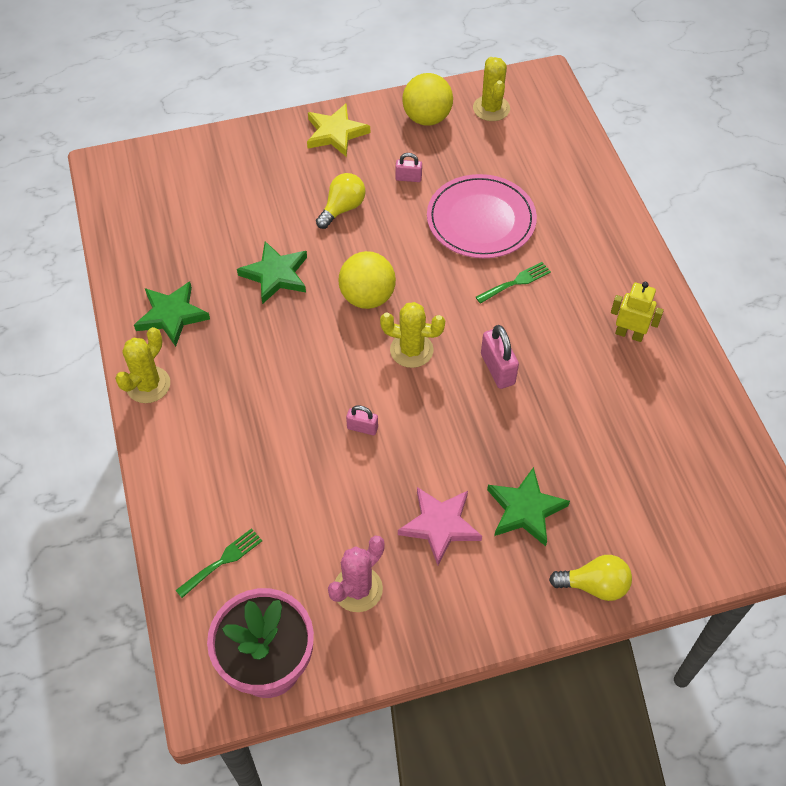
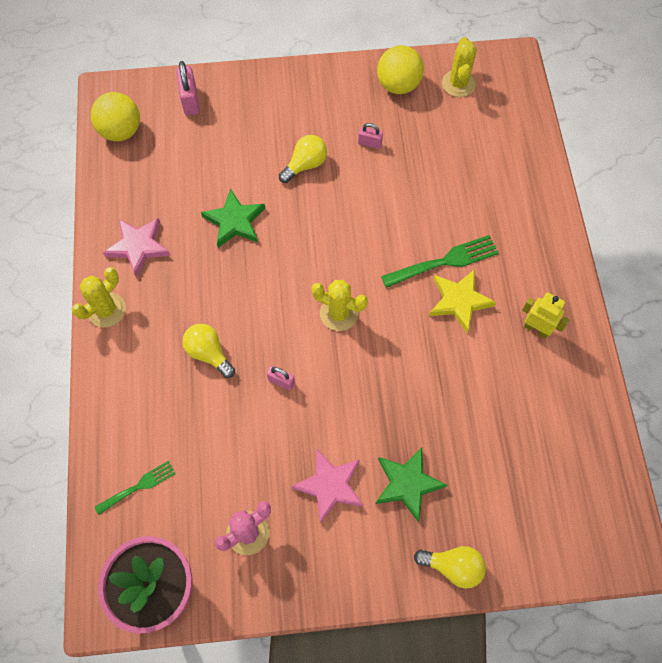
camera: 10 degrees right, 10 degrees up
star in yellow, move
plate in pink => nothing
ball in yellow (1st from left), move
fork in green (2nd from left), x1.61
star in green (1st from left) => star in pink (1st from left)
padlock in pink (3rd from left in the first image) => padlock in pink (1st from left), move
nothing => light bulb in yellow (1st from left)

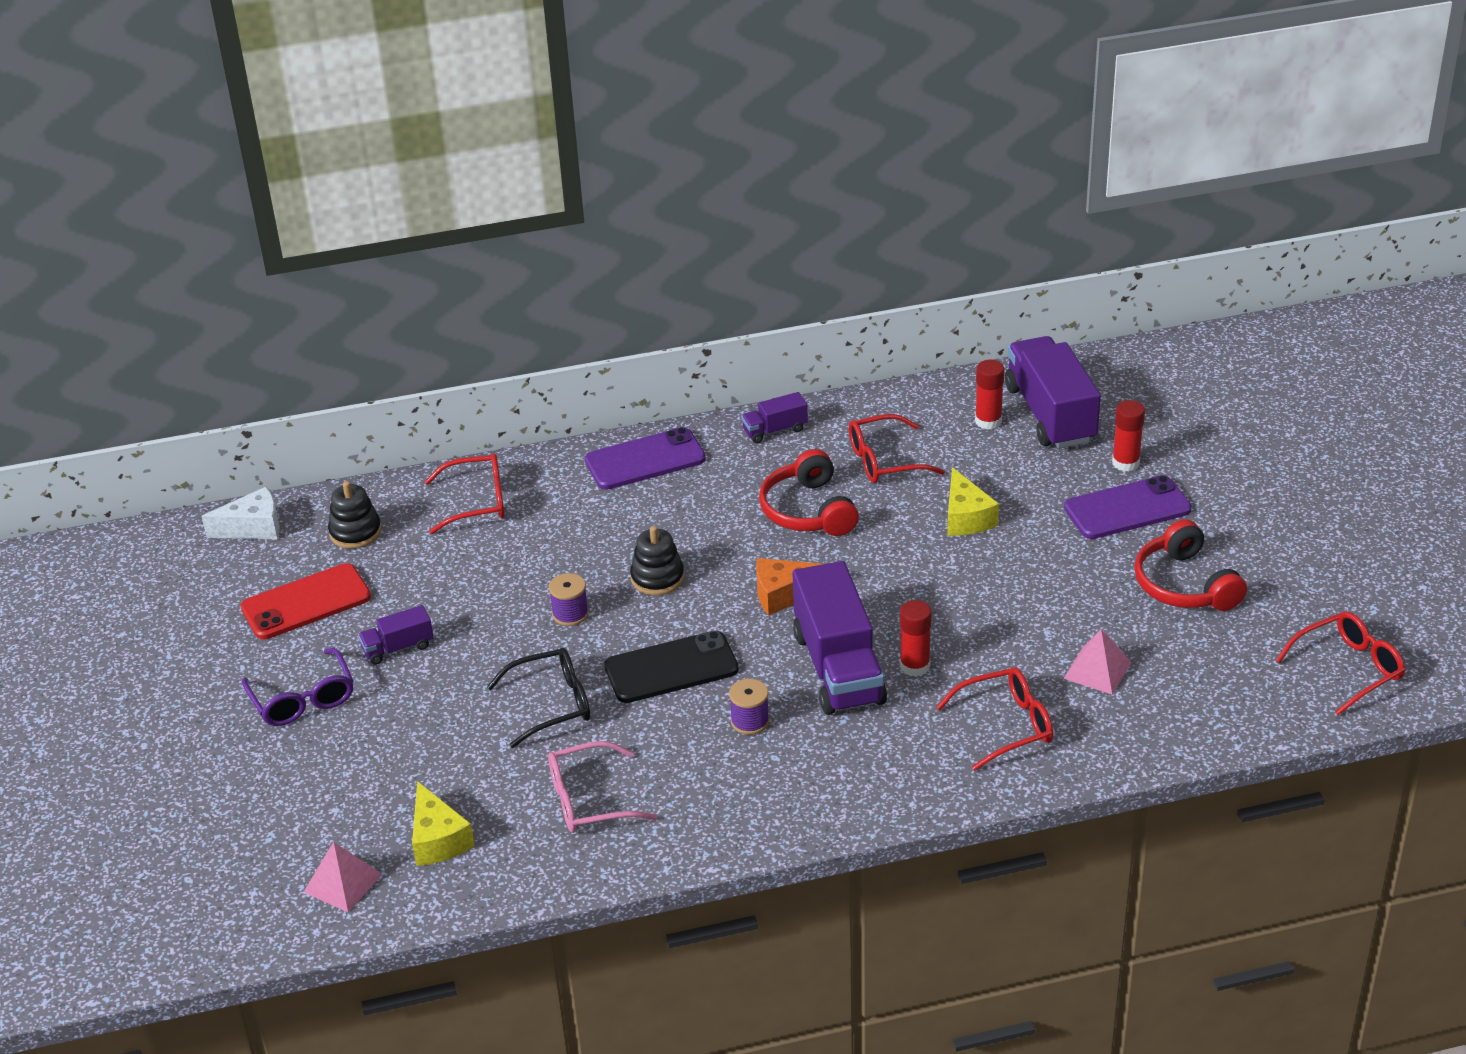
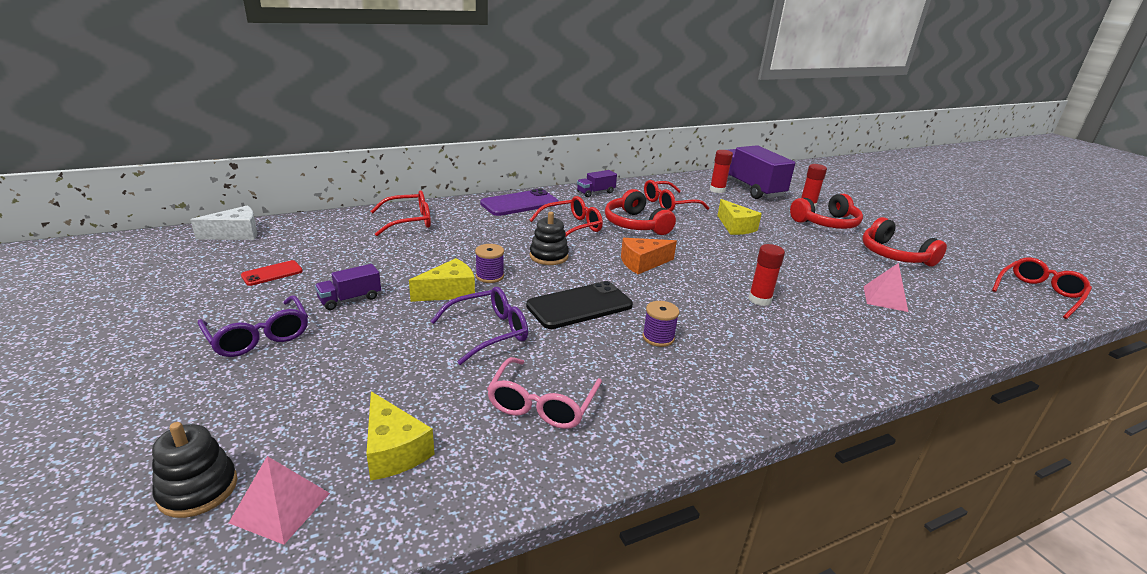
camera: 15 degrees left, 10 degrees down
phone in purple (2nd from left) => headphones in red (2nd from left)
stacking toy in black (1st from left), move
truck in purple (3rd from left) => nothing
phone in red, x0.54
glasses in black => glasses in purple (2nd from left)
glasses in red (3rd from left in the first image) => glasses in red (2nd from left), move
glasses in pink, 45 degrees counterclockwise
nothing => cheese in yellow (2nd from left)

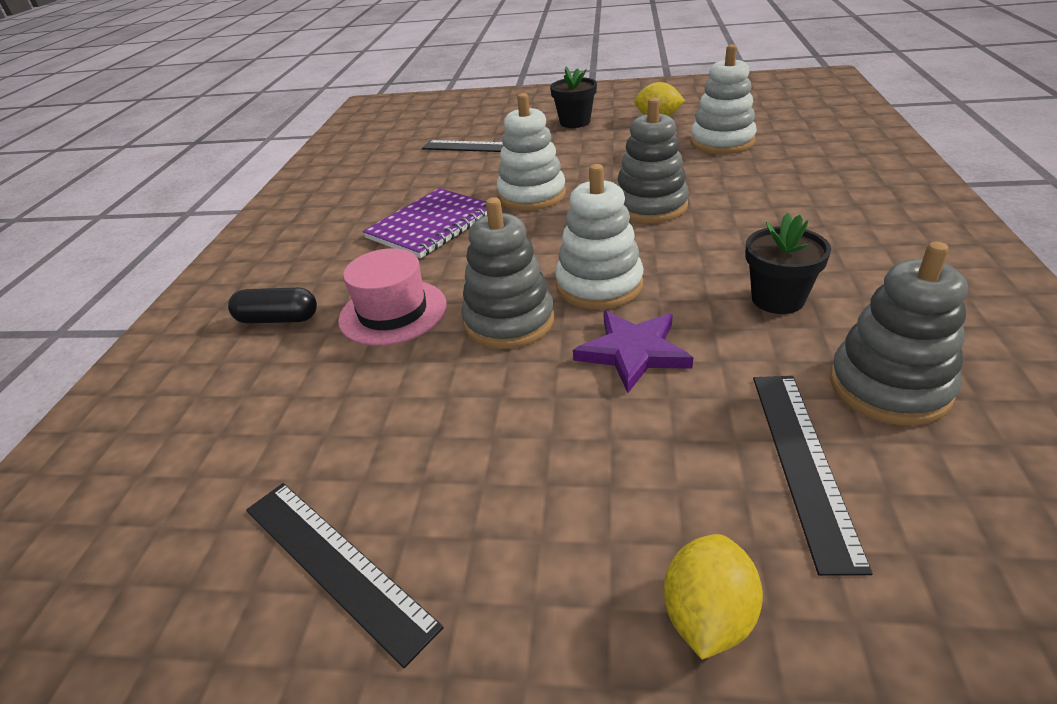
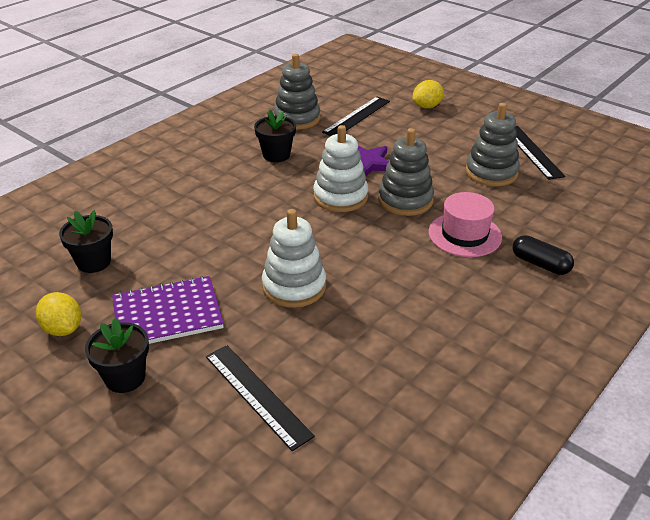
camera: 150 degrees left, 0 degrees up
stacking toy in white (3rd from left) => flower pot in black (1st from left)
stacking toy in grey (2nd from left in the first image) => stacking toy in grey (3rd from left), move
notebook in purple, move

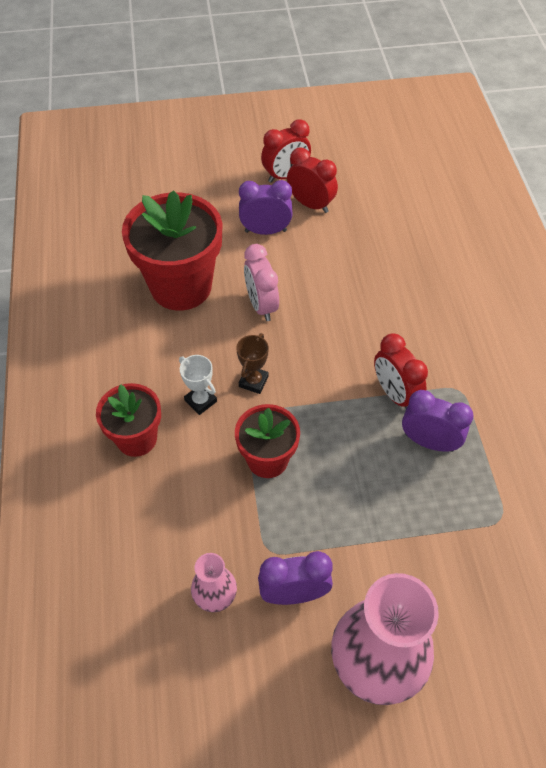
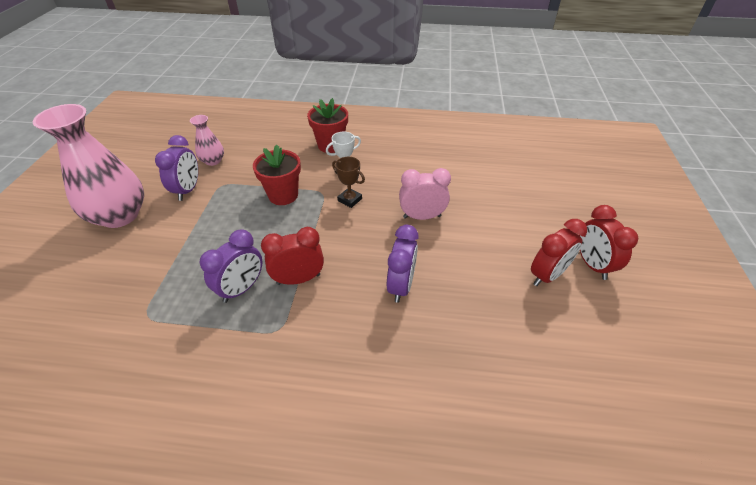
camera: 105 degrees right, 10 degrees down
clock in purple (1st from left in the first image) => clock in purple (3rd from left), move
flower pot in red (2nd from left) => nothing

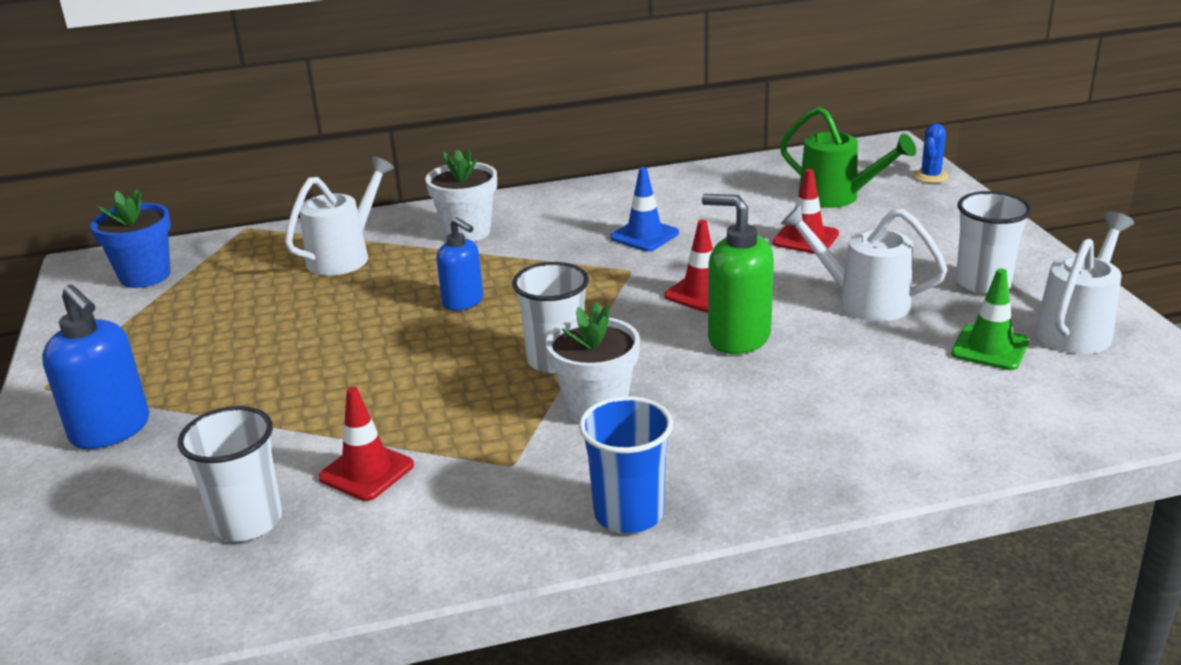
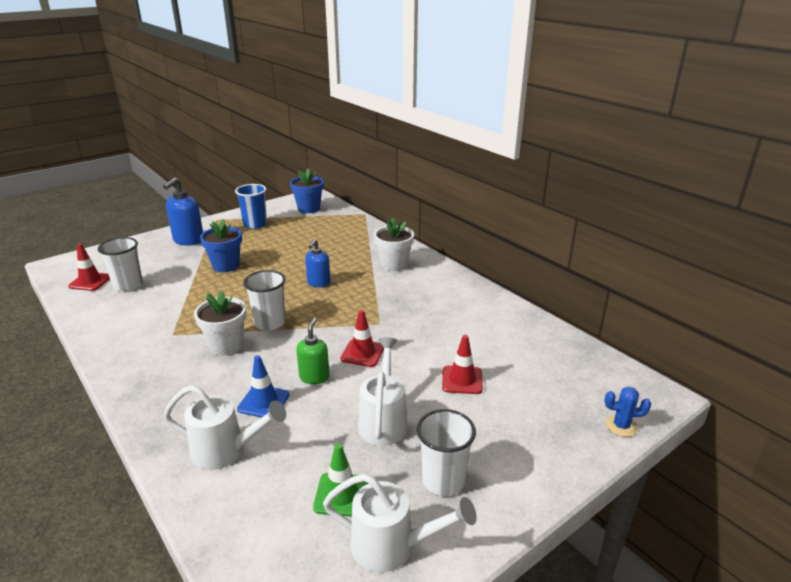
camera: 65 degrees right, 0 degrees up
watering can in green => nothing
watering can in white (1st from left), move
traffic cone in blue, move
soap dispenser in green, x0.65
traffic cone in red (1st from left), move
cup in blue, move
nothing => flower pot in blue (1st from left)

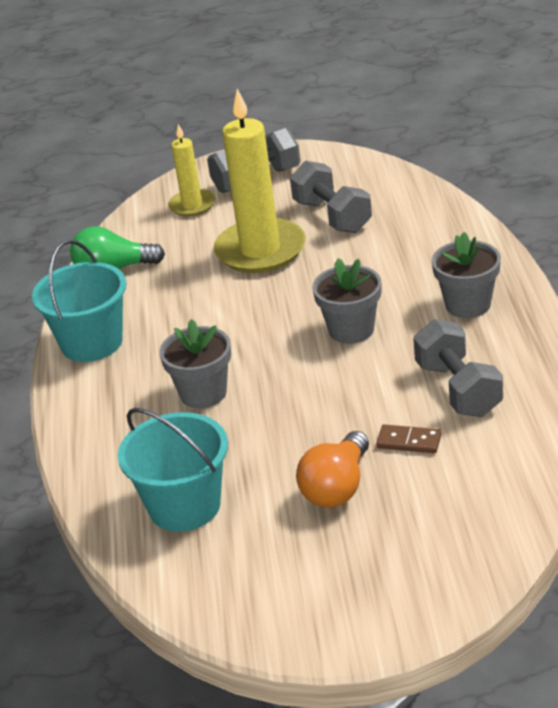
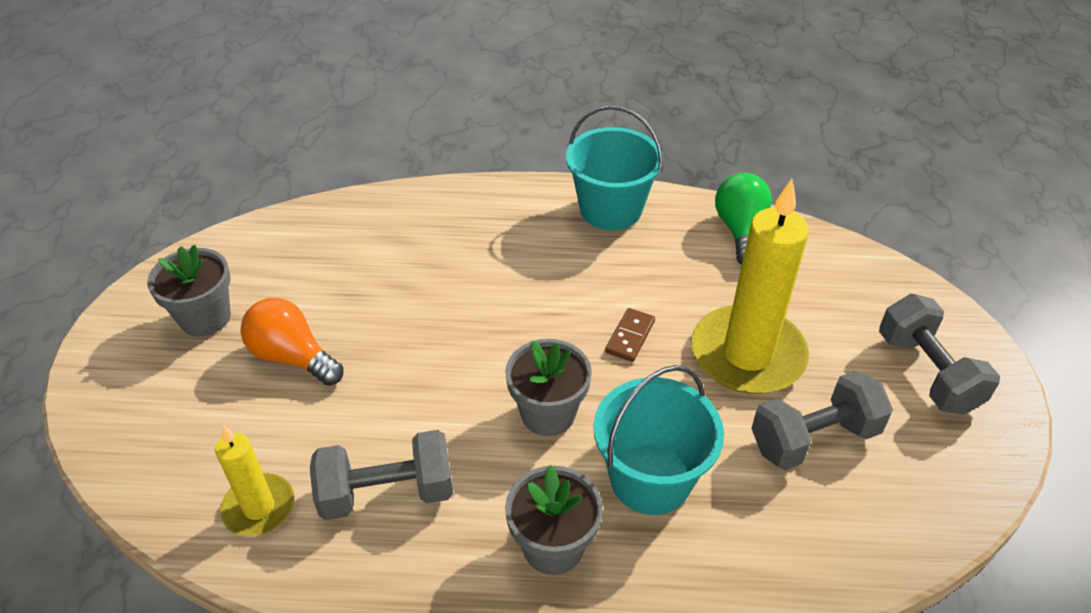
camera: 95 degrees right, 10 degrees up
candle in yellow (1st from left), move
flower pot in grey (1st from left), move
bucket in turquoise (2nd from left), move
domino in brown, move

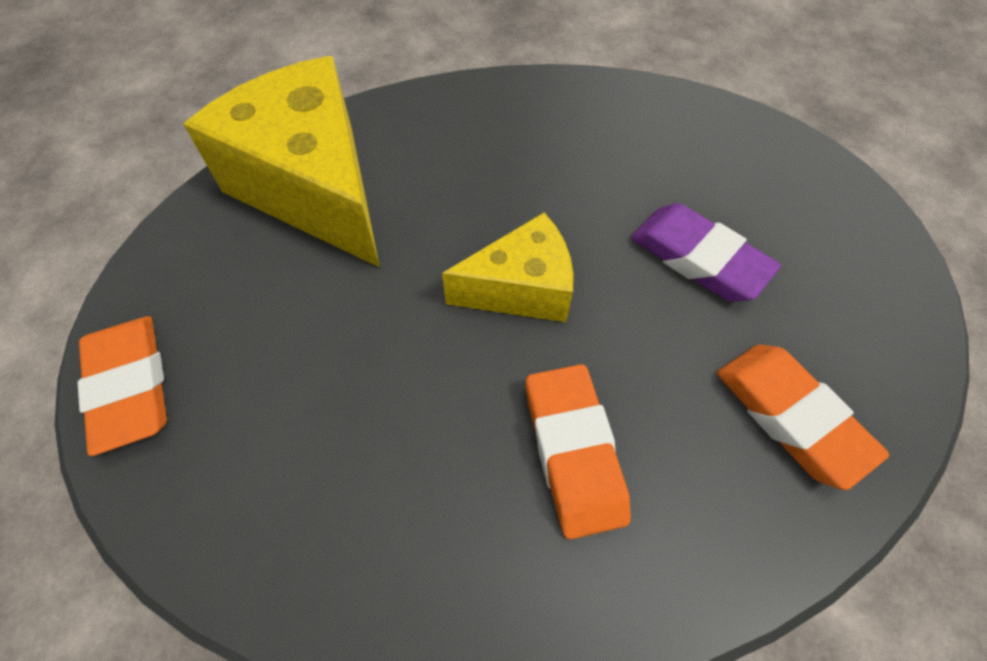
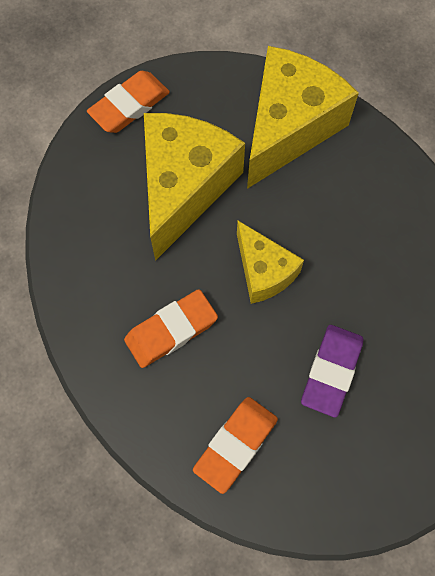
camera: 70 degrees right, 10 degrees up
nothing => cheese in yellow (1st from left)

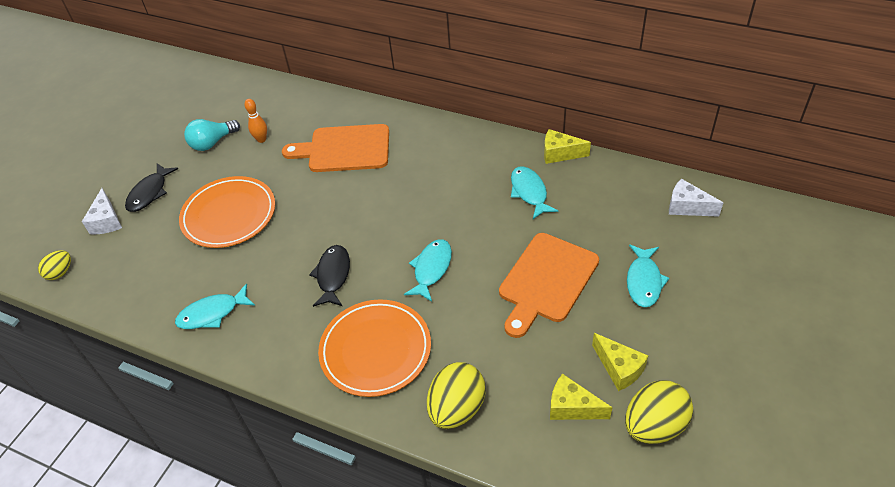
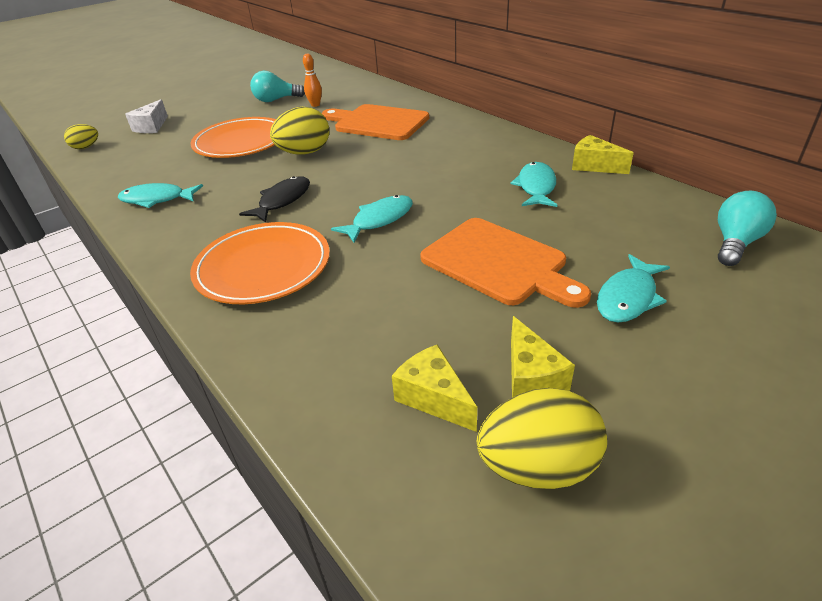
camera: 25 degrees right, 10 degrees down
fish in black (1st from left) => nothing
cheese in white (2nd from left) => light bulb in turquoise (2nd from left)
cutting board in orange (2nd from left), 105 degrees counterclockwise
egg in yellow (2nd from left), move

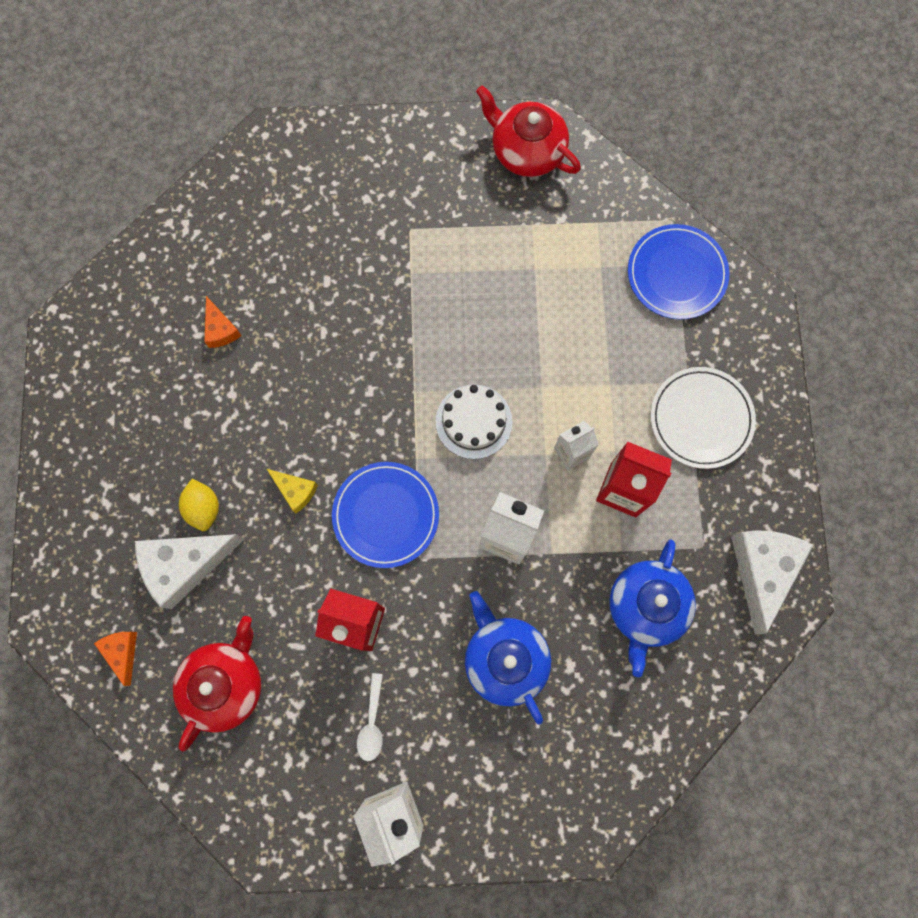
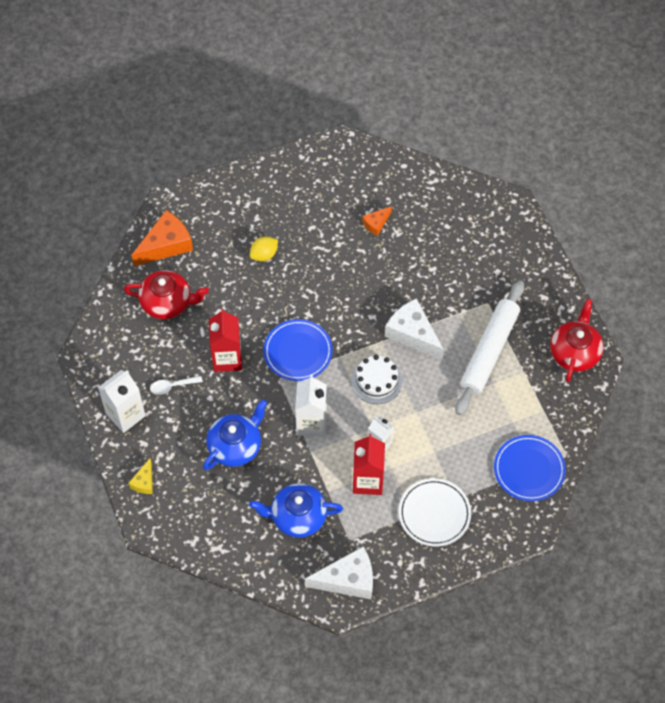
camera: 70 degrees right, 15 degrees down
cheese in yellow, move
cheese in white (1st from left in the first image) => cheese in white (2nd from left), move
cheese in orange (1st from left), x1.92
nothing => rolling pin in white

